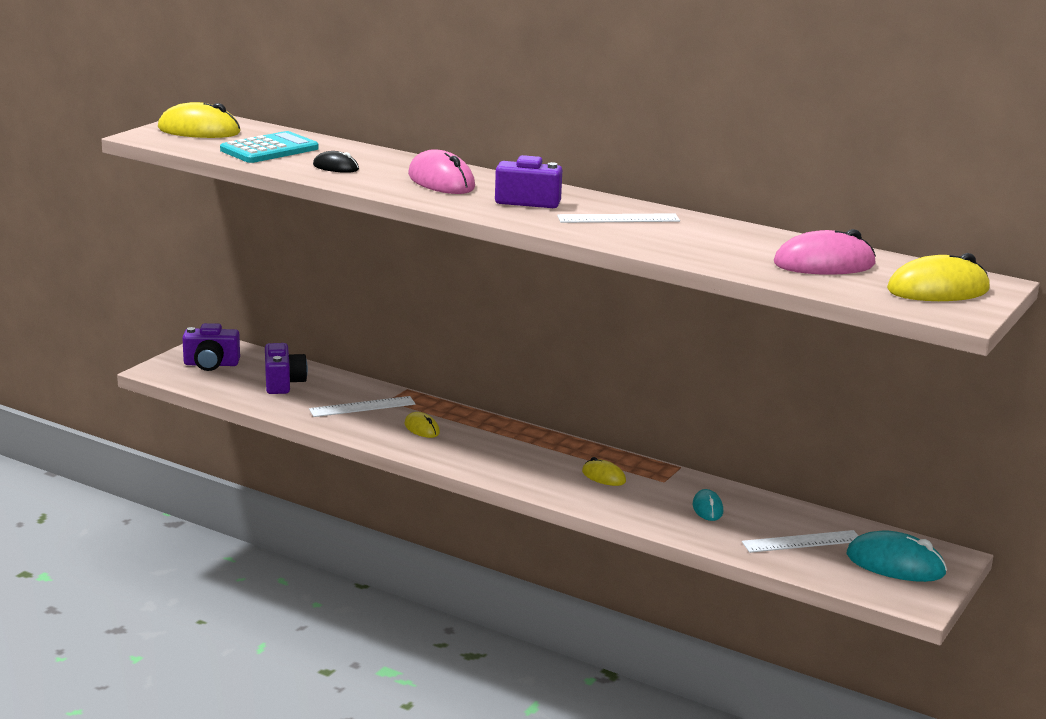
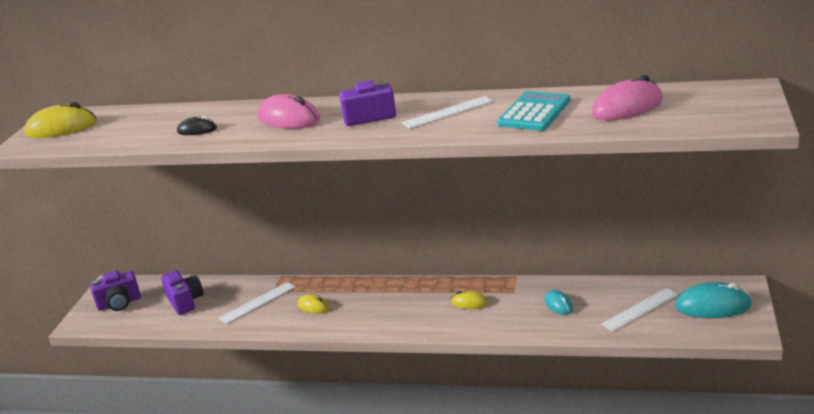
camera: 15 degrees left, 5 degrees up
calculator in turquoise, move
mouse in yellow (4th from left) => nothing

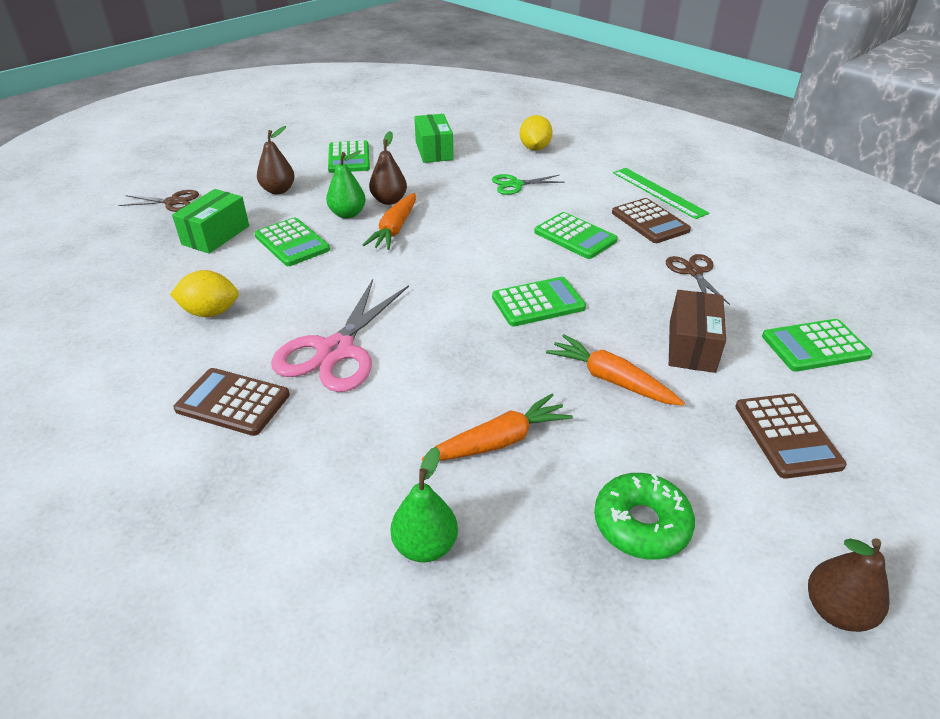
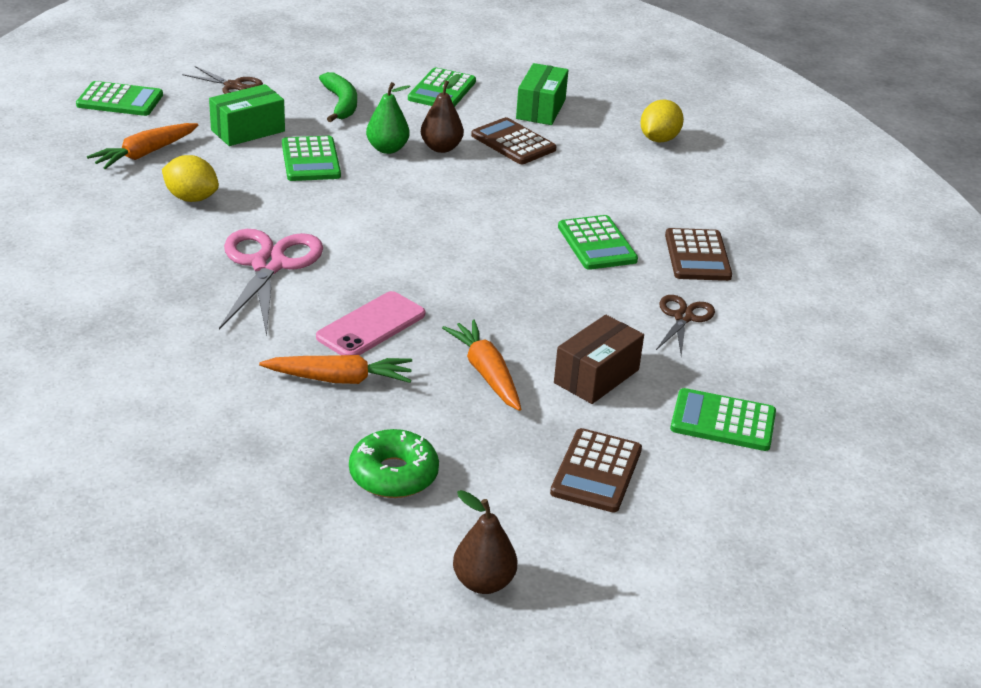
camera: 25 degrees right, 5 degrees down
pear in brown (1st from left) => banana in green
ruler in green => nothing
scissors in green => nothing
carrot in orange (1st from left), move
calculator in green (3rd from left in the first image) => calculator in green (1st from left), move
scissors in pink, 135 degrees clockwise
calculator in brown (1st from left), move
pear in green (2nd from left) => nothing
nothing => phone in pink

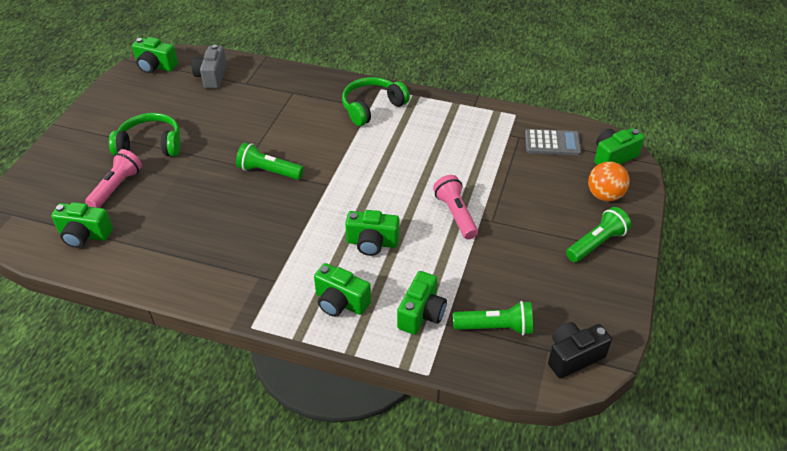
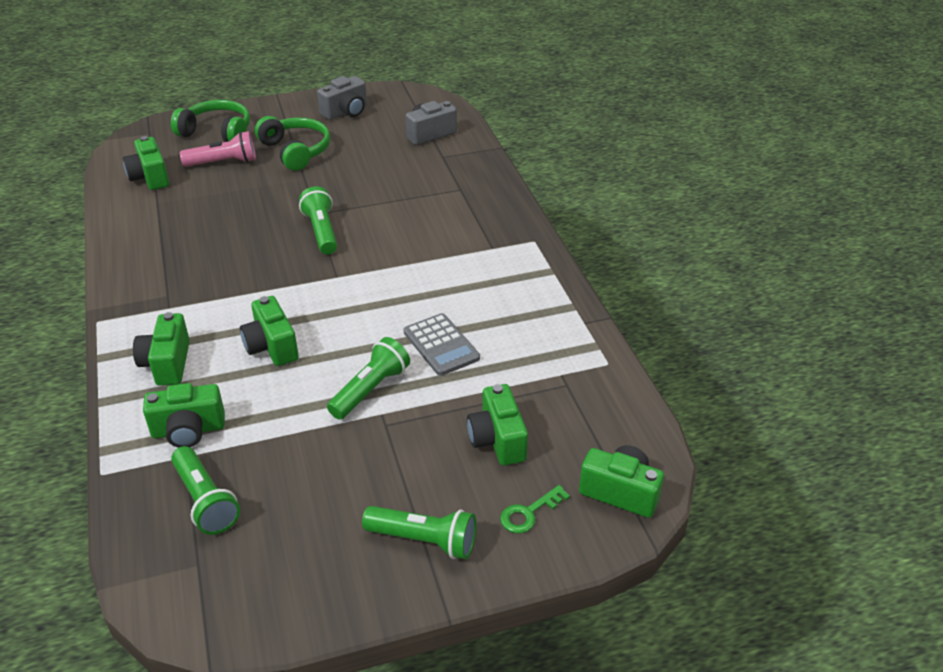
camera: 55 degrees right, 5 degrees down
camera in green (2nd from left in the first image) => camera in green (5th from left), move
headphones in green (2nd from left in the first image) => headphones in green (1st from left), move
calculator in grey, move
ball in orange => key in green
flashlight in pink (2nd from left) => flashlight in green (3rd from left)
camera in black => nothing
nothing => camera in grey (1st from left)

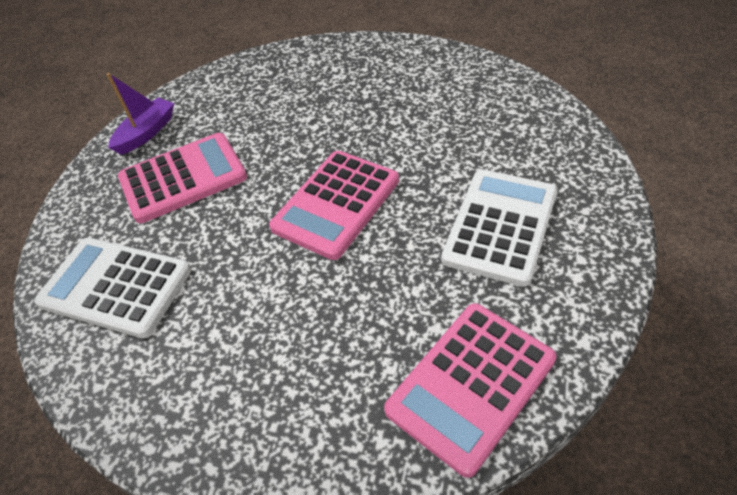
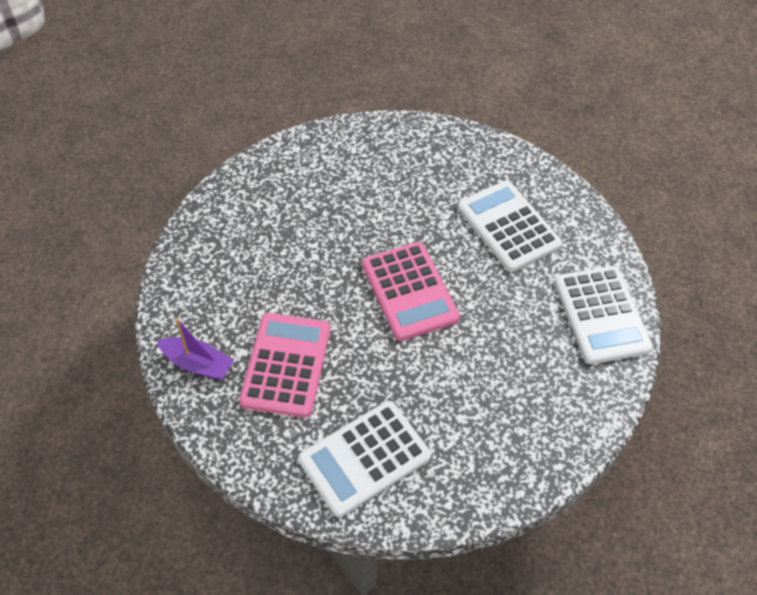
camera: 60 degrees left, 5 degrees up
boat in purple, 135 degrees clockwise
calculator in pink (3rd from left) => calculator in white (3rd from left)

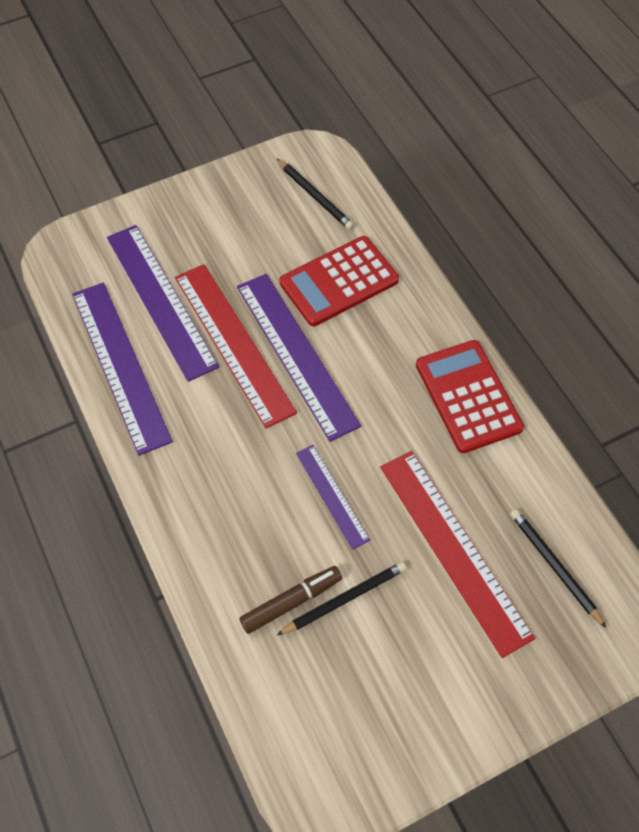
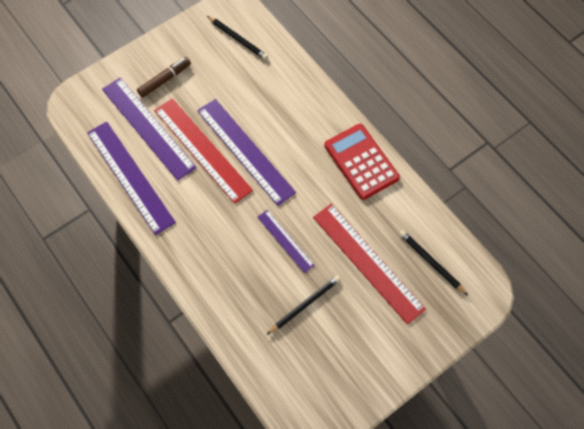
camera: 10 degrees left, 5 degrees up
calculator in red (1st from left) => nothing
marker in brown, move

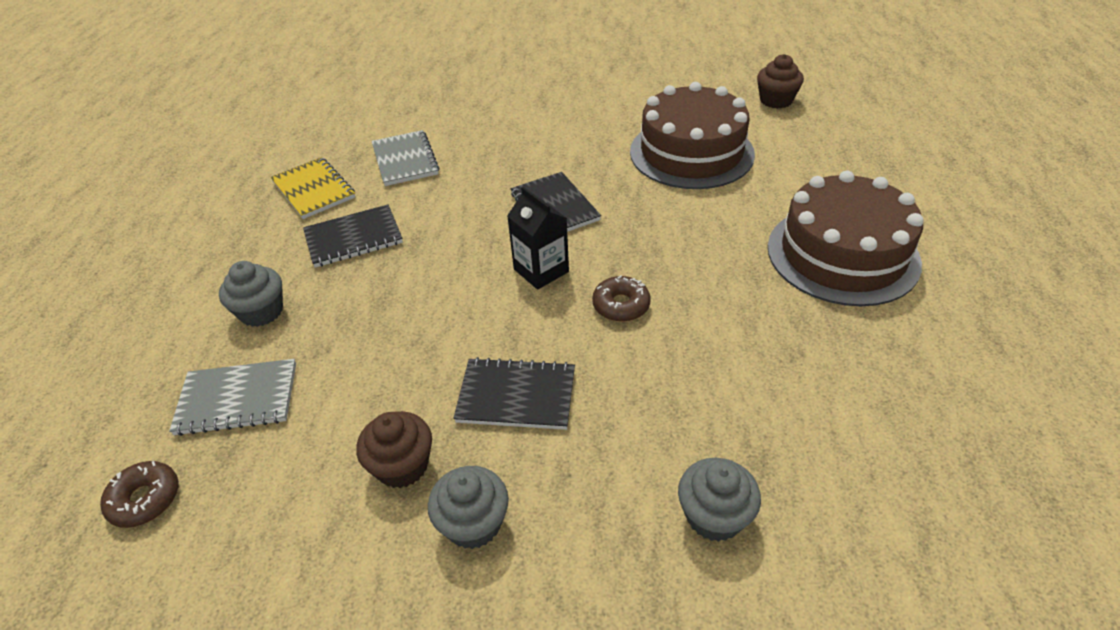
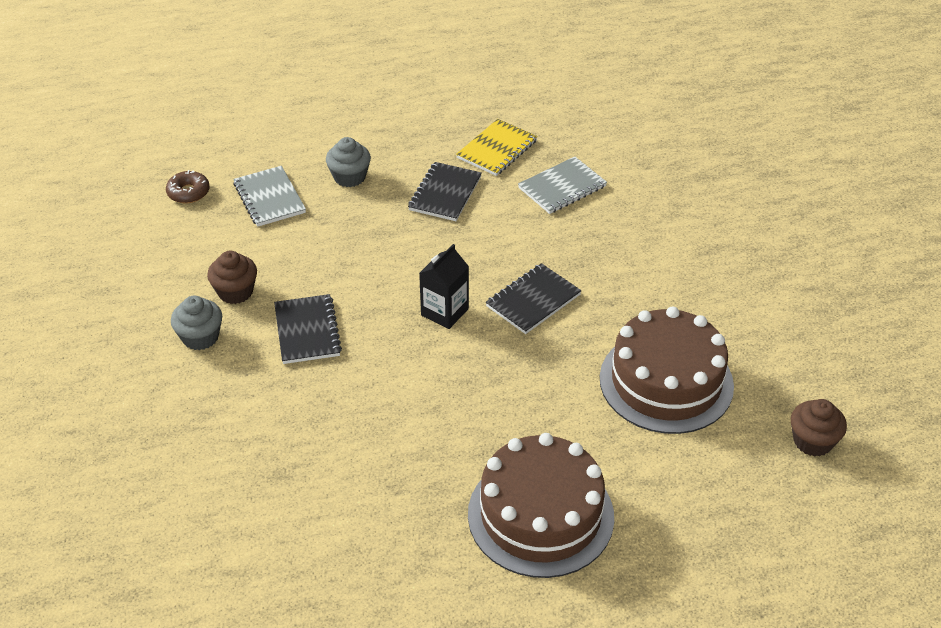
camera: 70 degrees right, 0 degrees up
notebook in black (1st from left in the first image) => notebook in black (2nd from left), 60 degrees clockwise
donut in brown (2nd from left) => nothing
cupcake in grey (3rd from left) => nothing

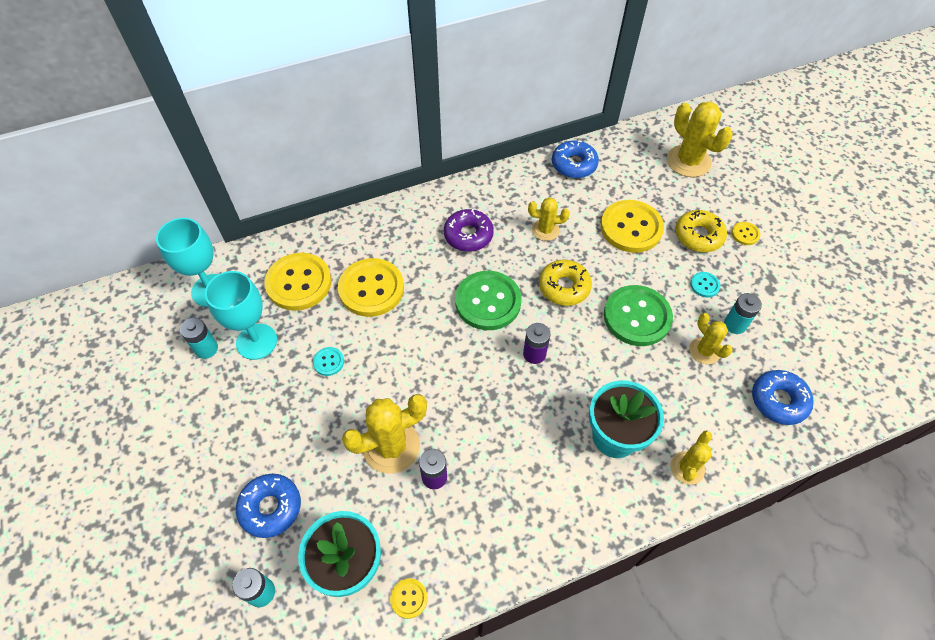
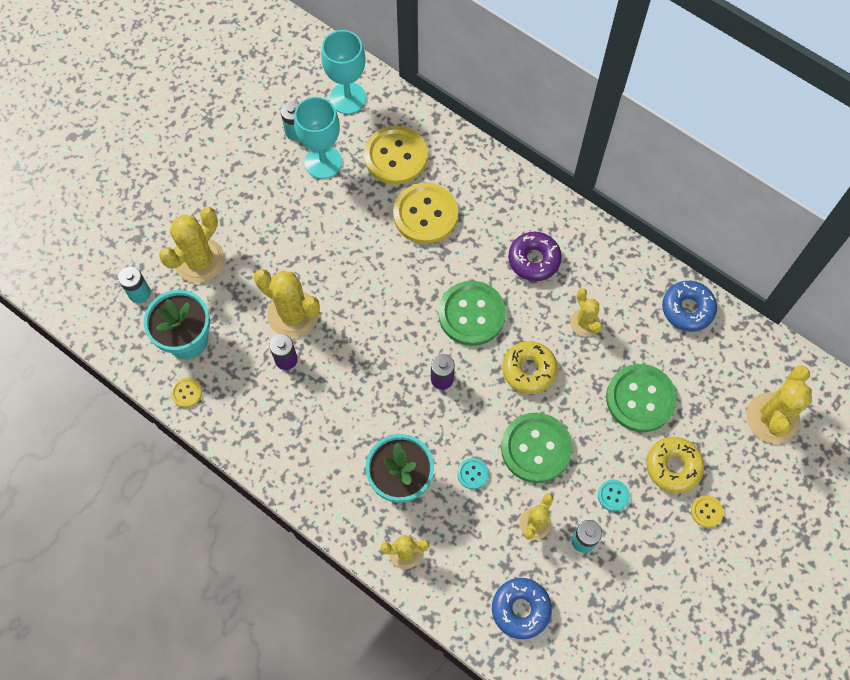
camera: 60 degrees right, 10 degrees up
button in yellow (4th from left) => button in green (3rd from left)
button in turquoise (1st from left), move
donut in blue (1st from left) => cactus in yellow (1st from left)

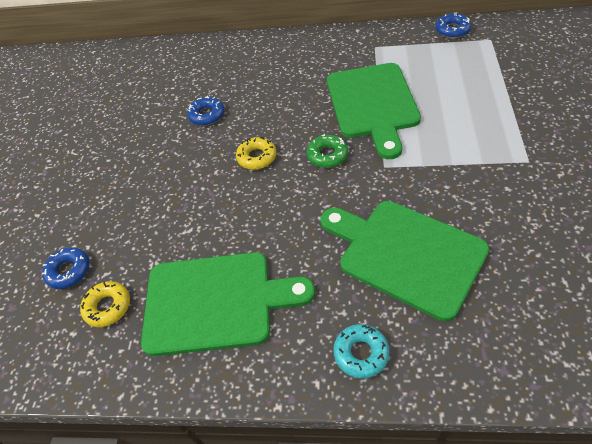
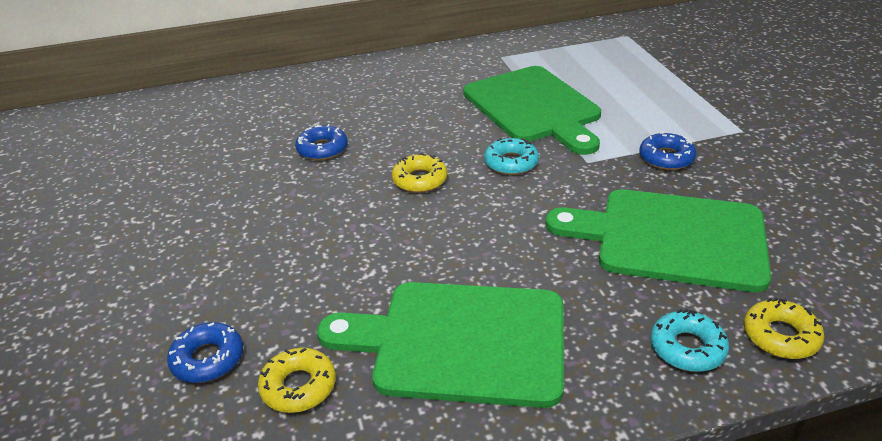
camera: 25 degrees left, 15 degrees down
donut in blue (3rd from left), move
donut in green => donut in turquoise (1st from left)
cutting board in green (1st from left), 150 degrees counterclockwise
nothing => donut in yellow (3rd from left)

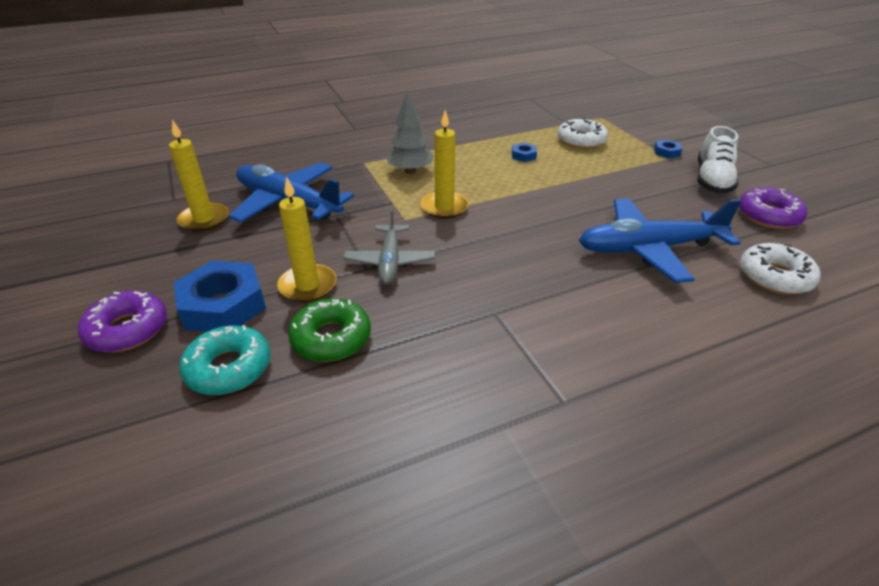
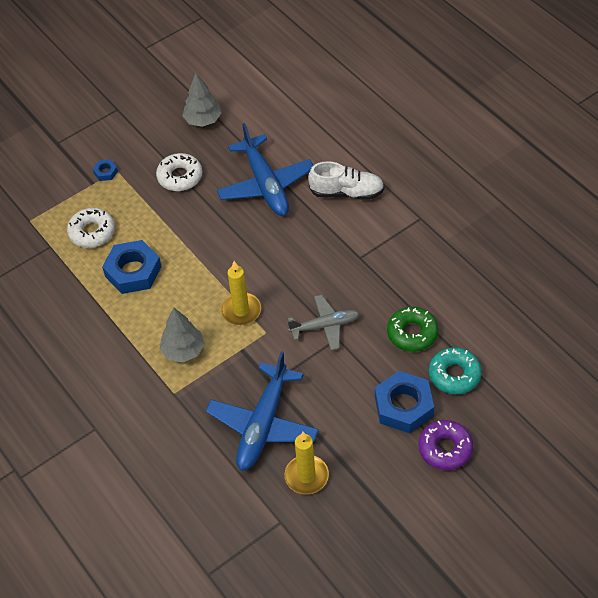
camera: 100 degrees left, 15 degrees up
shoe in white, move
nut in blue (2nd from left), x2.20
candle in yellow (2nd from left) => nothing
donut in purple (2nd from left) => tree in grey (2nd from left)
donut in white (2nd from left), move

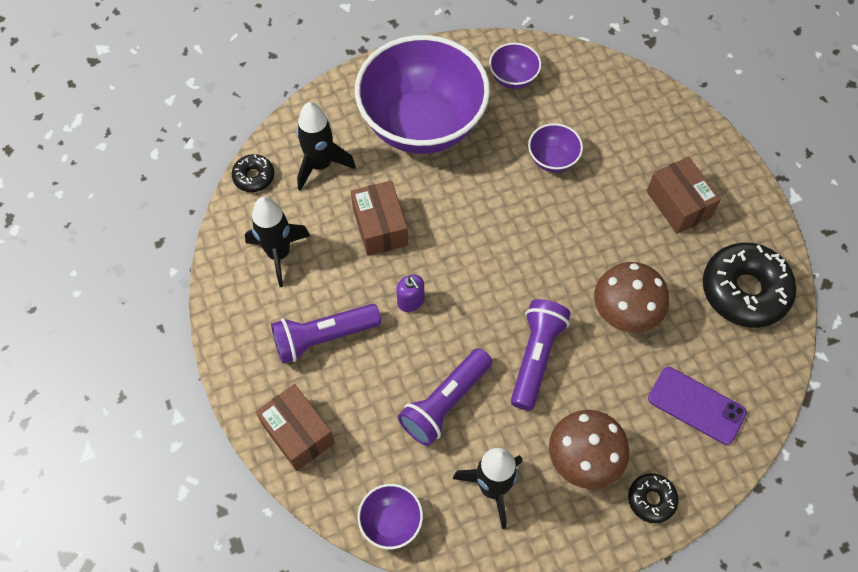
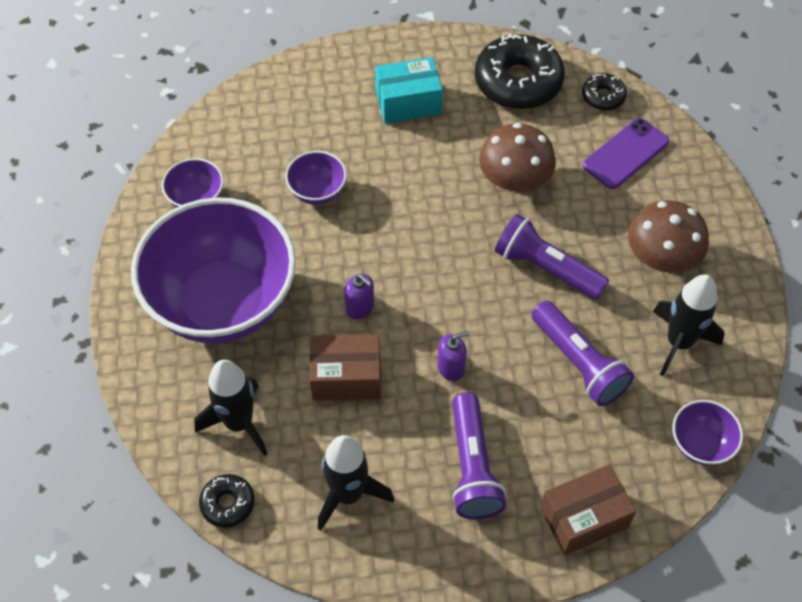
camera: 75 degrees left, 5 degrees down
box in brown (3rd from left) => box in turquoise
donut in black (2nd from left in the first image) => donut in black (3rd from left), move
nothing => soap dispenser in purple (1st from left)

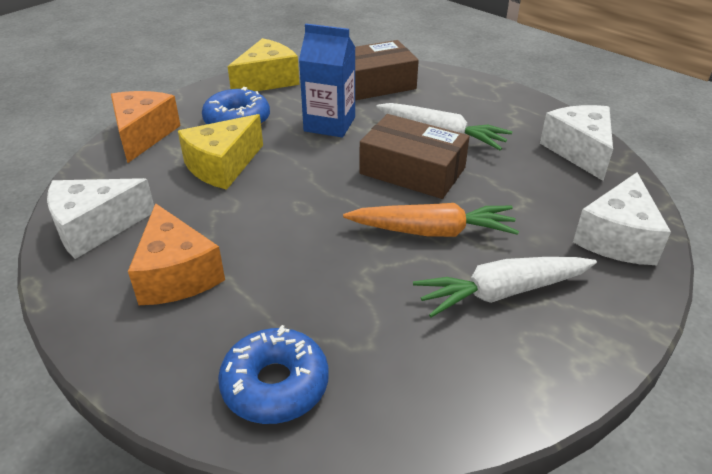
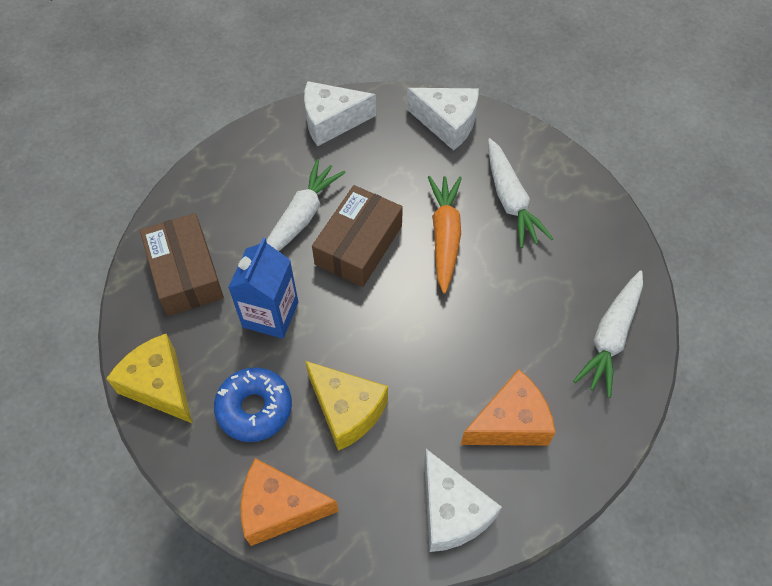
camera: 90 degrees left, 20 degrees up
donut in blue (2nd from left) => carrot in white (3rd from left)

